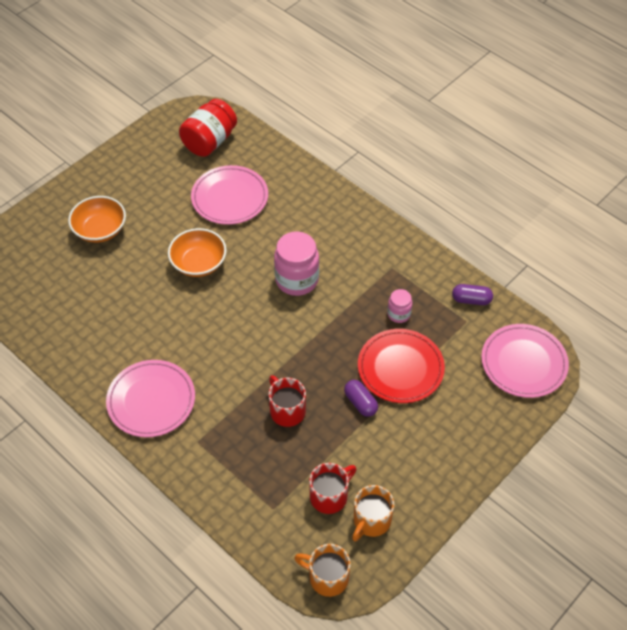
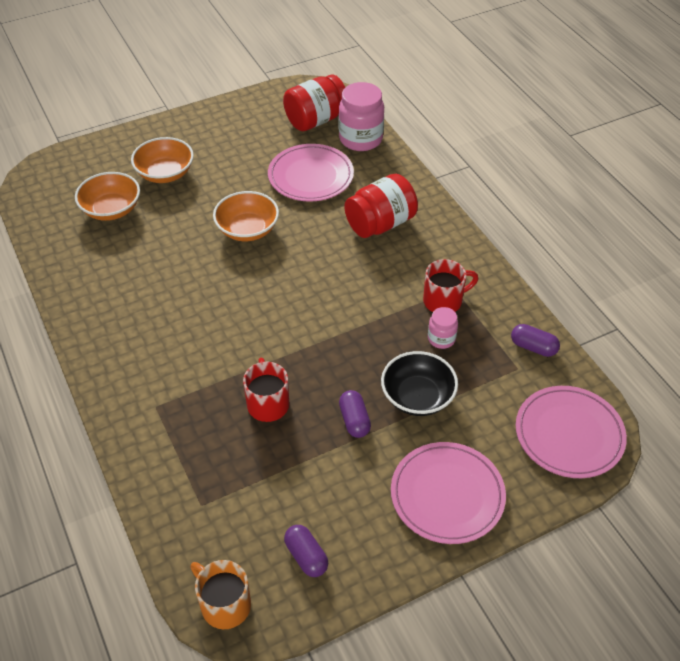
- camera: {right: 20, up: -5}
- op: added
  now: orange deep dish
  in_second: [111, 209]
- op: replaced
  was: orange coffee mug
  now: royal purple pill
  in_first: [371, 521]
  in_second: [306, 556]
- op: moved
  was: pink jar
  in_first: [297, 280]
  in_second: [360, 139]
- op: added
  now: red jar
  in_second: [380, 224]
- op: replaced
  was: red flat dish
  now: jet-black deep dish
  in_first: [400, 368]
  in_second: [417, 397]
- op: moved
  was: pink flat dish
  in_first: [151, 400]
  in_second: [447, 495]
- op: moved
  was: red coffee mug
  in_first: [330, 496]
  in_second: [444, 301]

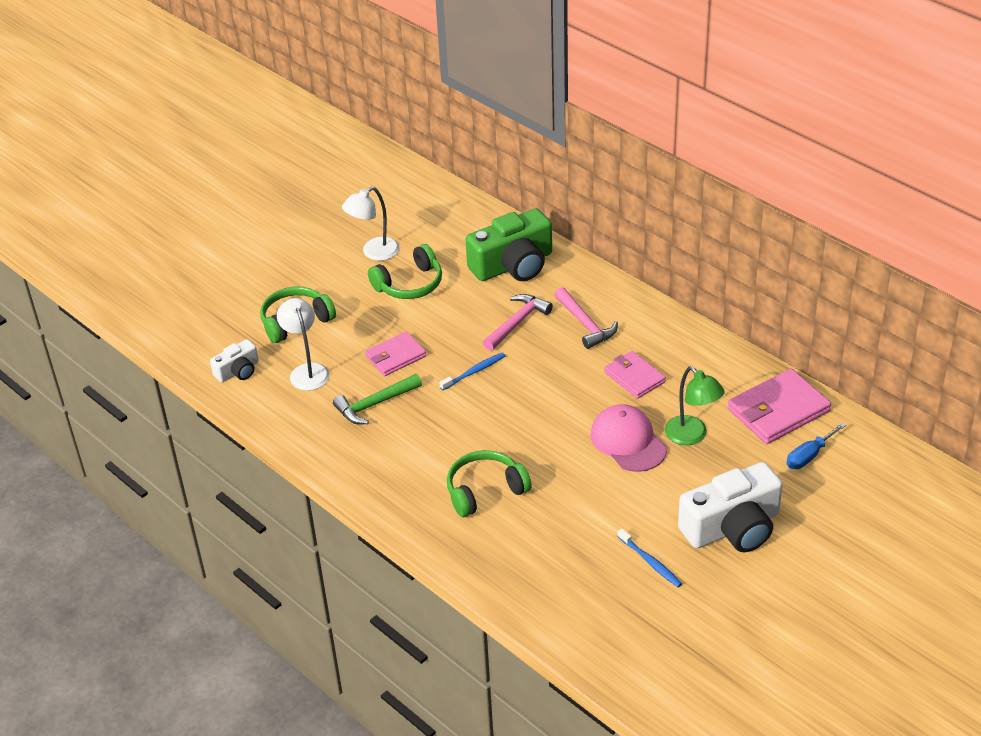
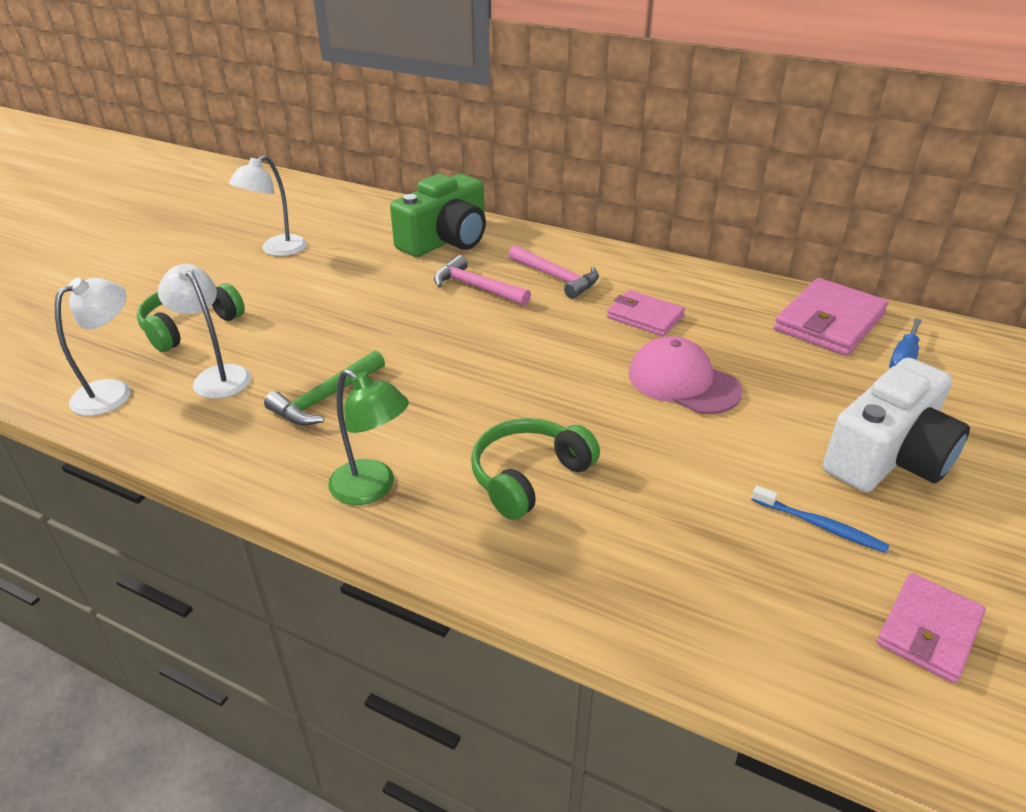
- camera: {right: -20, up: -5}
- op: replaced
  was: pure white compact camera
  now: pure white reading lamp
  in_first: [238, 371]
  in_second: [113, 392]
- op: moved
  was: leaf-green reading lamp
  in_first: [692, 436]
  in_second: [372, 488]
- op: turned
  was: pink claw hammer
  in_first: [517, 323]
  in_second: [476, 287]
  clockwise: -75
- op: moved
  was: pink billfold
  in_first: [395, 356]
  in_second: [929, 630]
- op: removed
  was: leaf-green over-ear headphones
  in_first: [410, 284]
- op: removed
  was: blue toothbrush
  in_first: [474, 372]

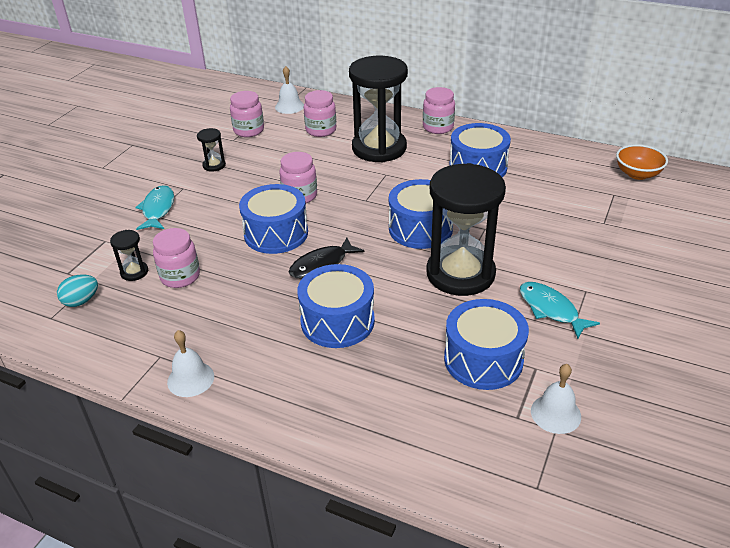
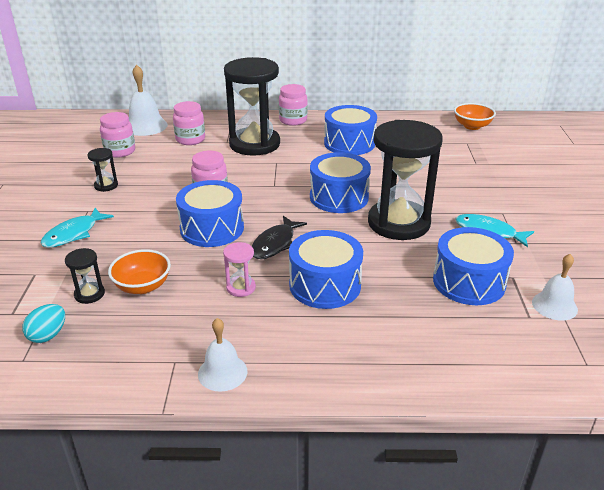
- camera: {right: -25, up: -5}
- op: turned
  was: turquoise fish figure
  in_first: [158, 209]
  in_second: [74, 234]
  clockwise: -120
- op: replaced
  was: pink jar
  now: orange deep dish
  in_first: [180, 276]
  in_second: [142, 286]
- op: resized
  was: pure white school bell
  in_first: [289, 106]
  in_second: [145, 126]
  ratio: 1.51
- op: added
  now: pink sand timer
  in_second: [241, 288]

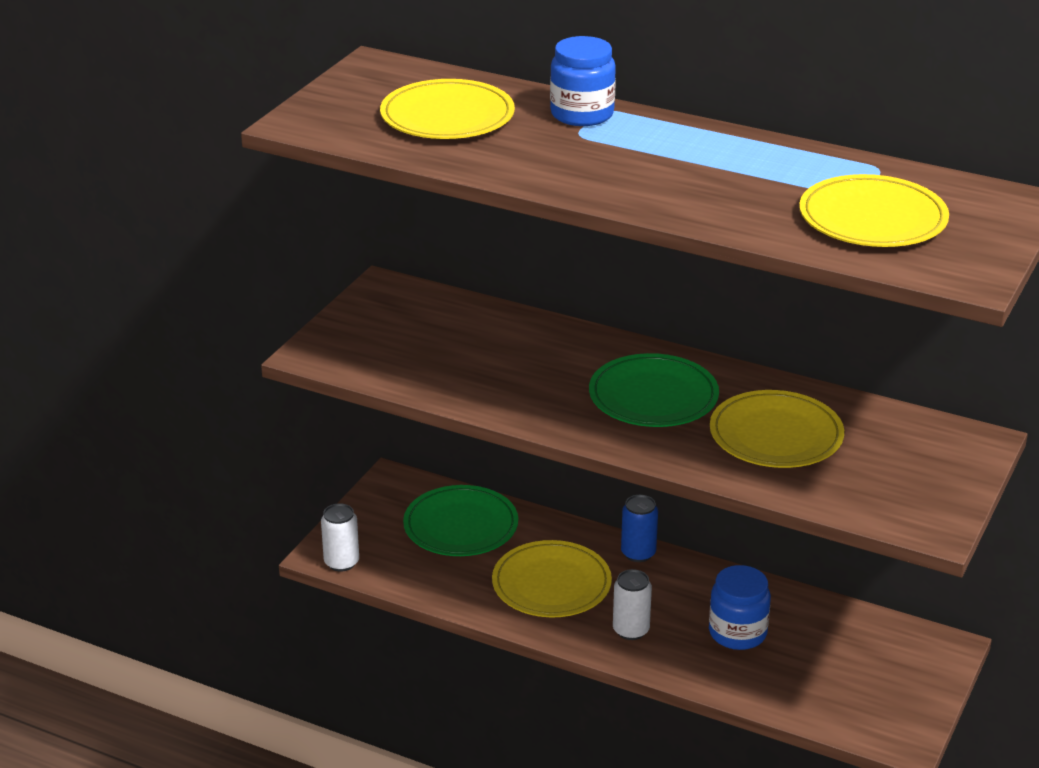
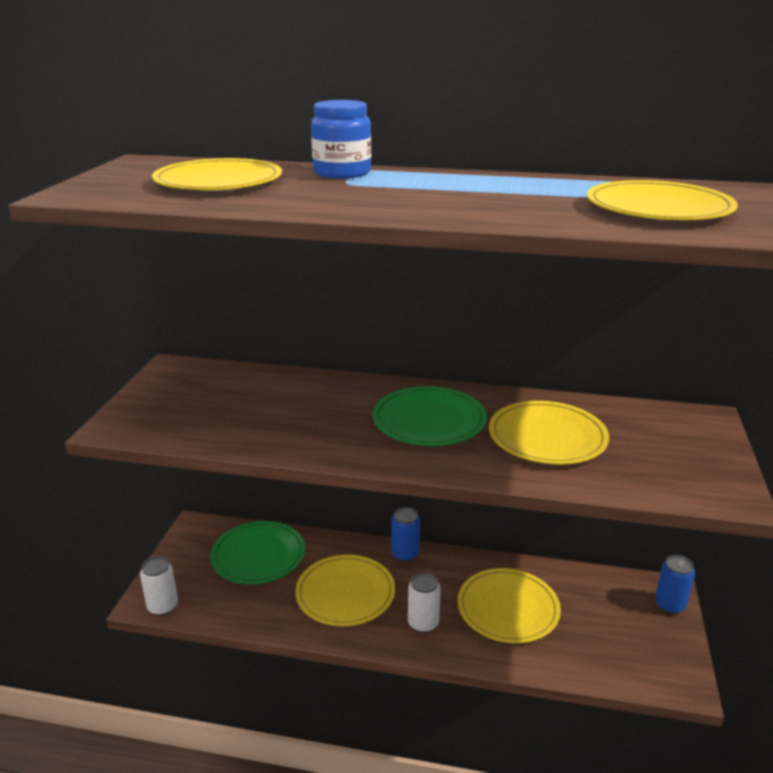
- camera: {right: -15, up: -5}
- op: replaced
  was: blue jar
  now: bright yellow flat dish
  in_first: [737, 633]
  in_second: [508, 608]
- op: added
  now: blue soda can
  in_second: [670, 605]

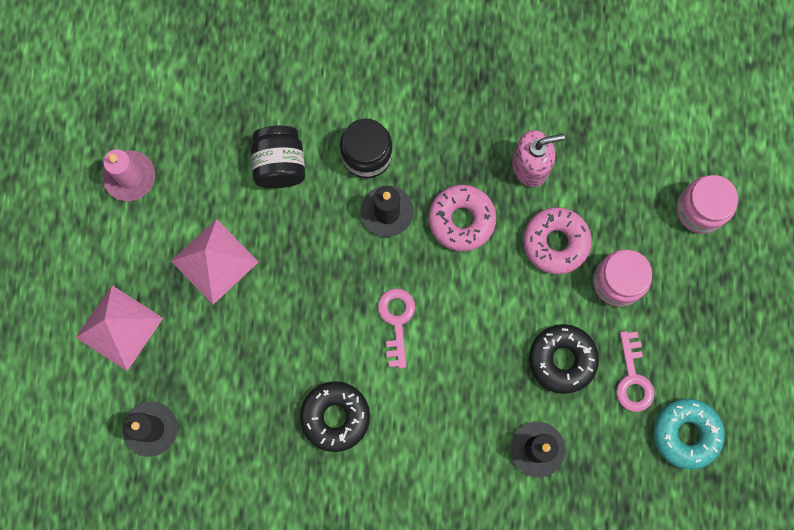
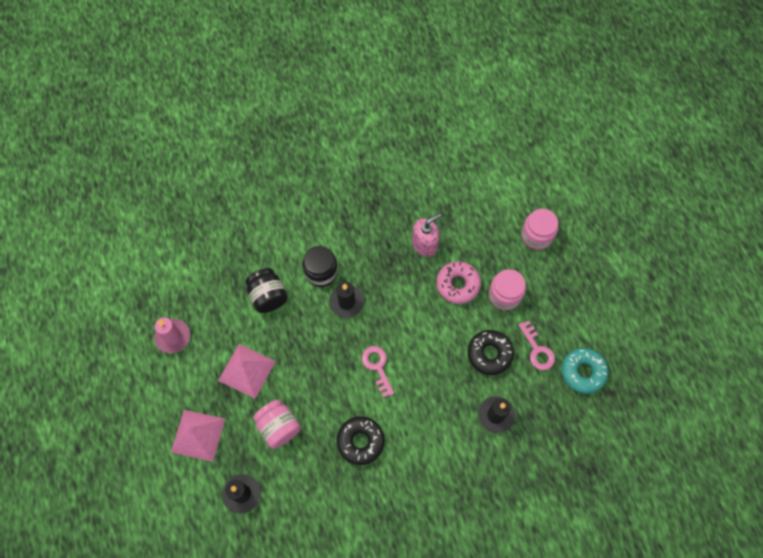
- camera: {right: -20, up: -10}
- op: added
  now: pink jar
  in_second: [279, 427]
- op: removed
  was: pink donut
  in_first: [461, 220]

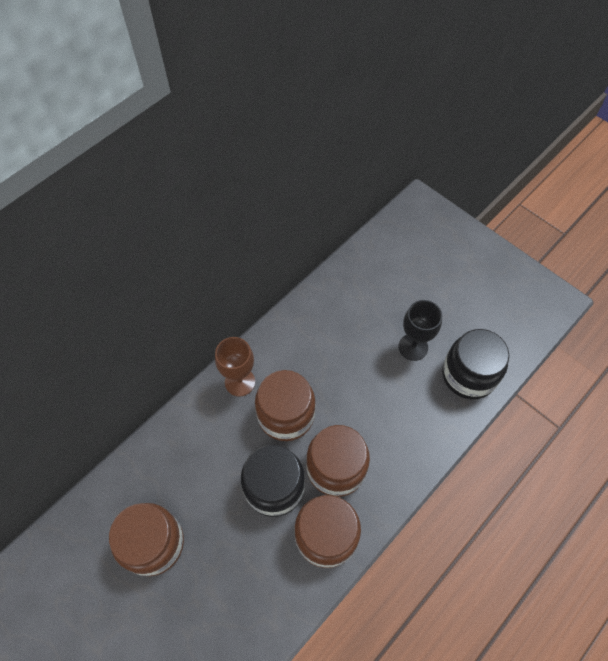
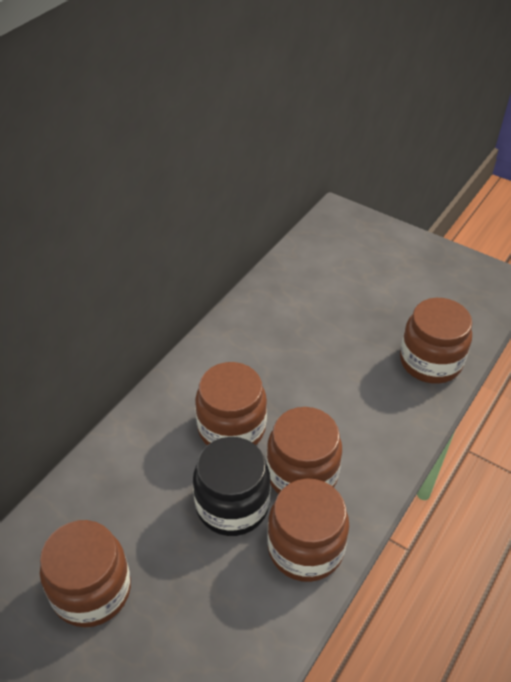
- camera: {right: -10, up: -15}
- op: recoloured
  was: jet-black jar
  now: brown jar
  in_first: [468, 375]
  in_second: [430, 361]
- op: removed
  was: brown goblet
  in_first: [240, 382]
- op: removed
  was: jet-black goblet
  in_first: [413, 347]

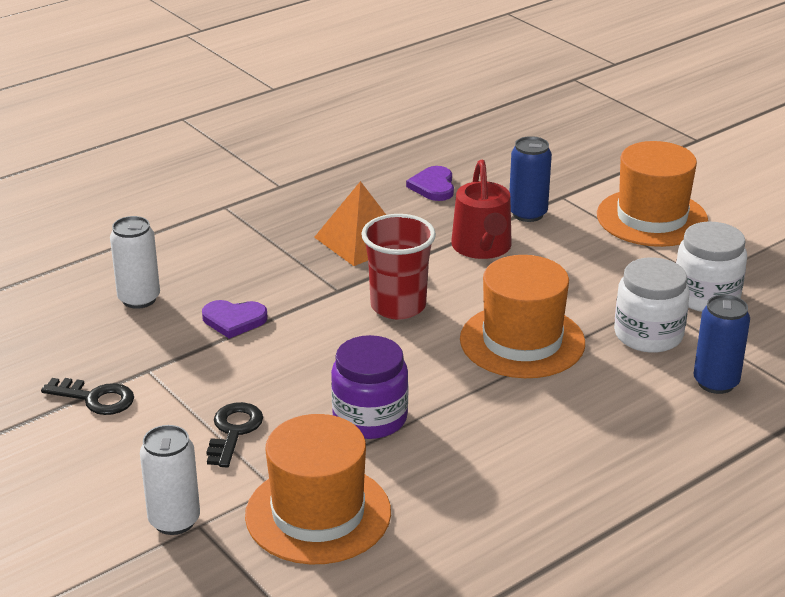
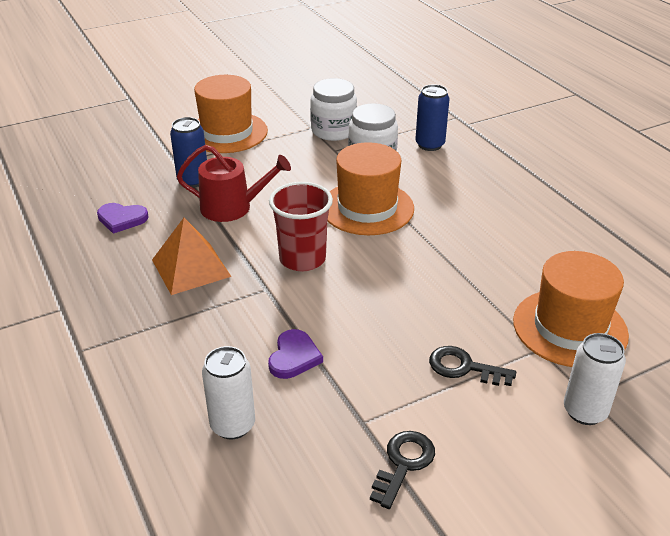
- camera: {right: -80, up: 5}
- op: removed
  was: royal purple jar
  in_first: [370, 418]

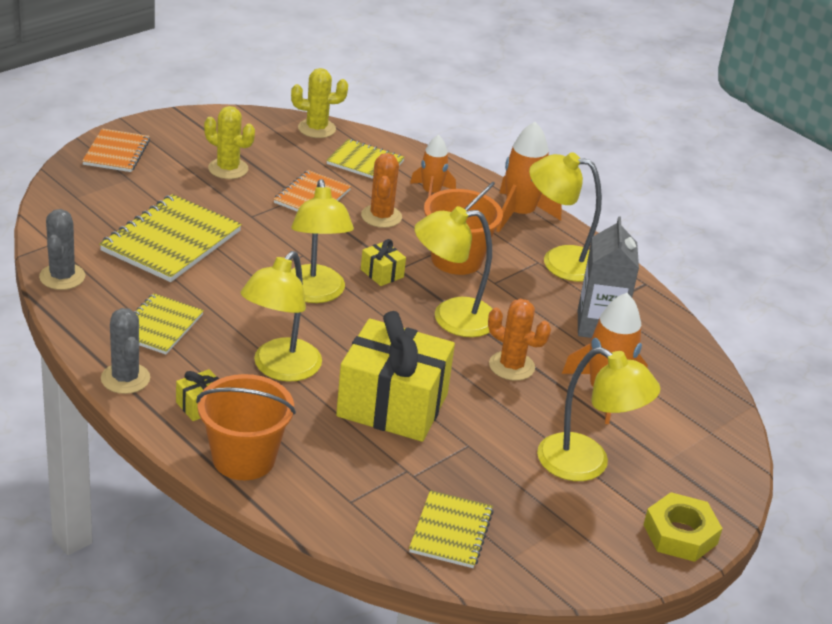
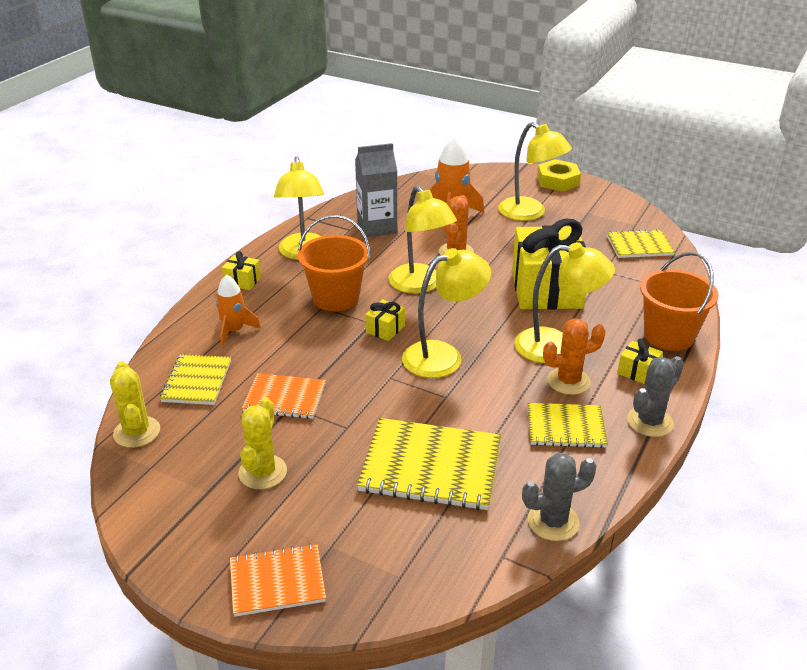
- camera: {right: -105, up: 0}
- op: replaced
  was: orange rocket
  now: bright yellow wrapped gift
  in_first: [519, 214]
  in_second: [242, 281]
- op: turned
  was: bright yellow reading lamp
  in_first: [586, 464]
  in_second: [530, 213]
  clockwise: 120
- op: moved
  was: orange prickly plant
  in_first: [381, 216]
  in_second: [568, 381]

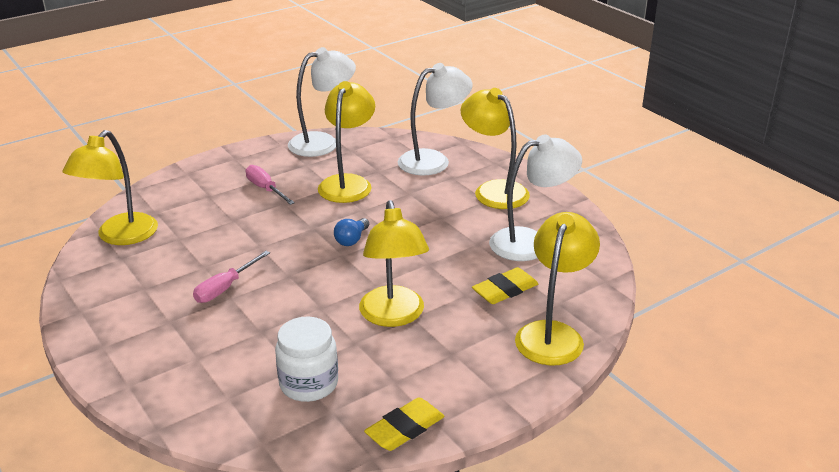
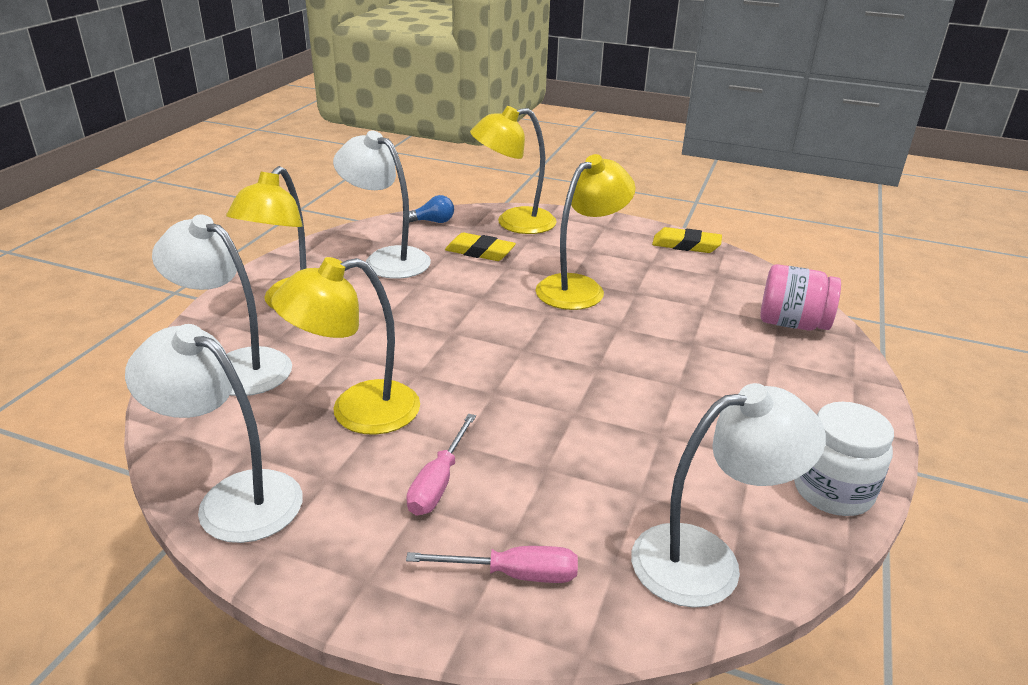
- camera: {right: -125, up: 0}
- op: moved
  was: pink screwdriver
  in_first: [225, 288]
  in_second: [513, 574]
- op: moved
  was: blue bulb
  in_first: [351, 240]
  in_second: [433, 221]
- op: recoloured
  was: bright yellow reading lamp
  now: pure white reading lamp
  in_first: [120, 236]
  in_second: [707, 560]
- op: added
  now: pink jar
  in_second: [792, 323]
- op: moved
  was: pure white jar
  in_first: [309, 383]
  in_second: [832, 491]

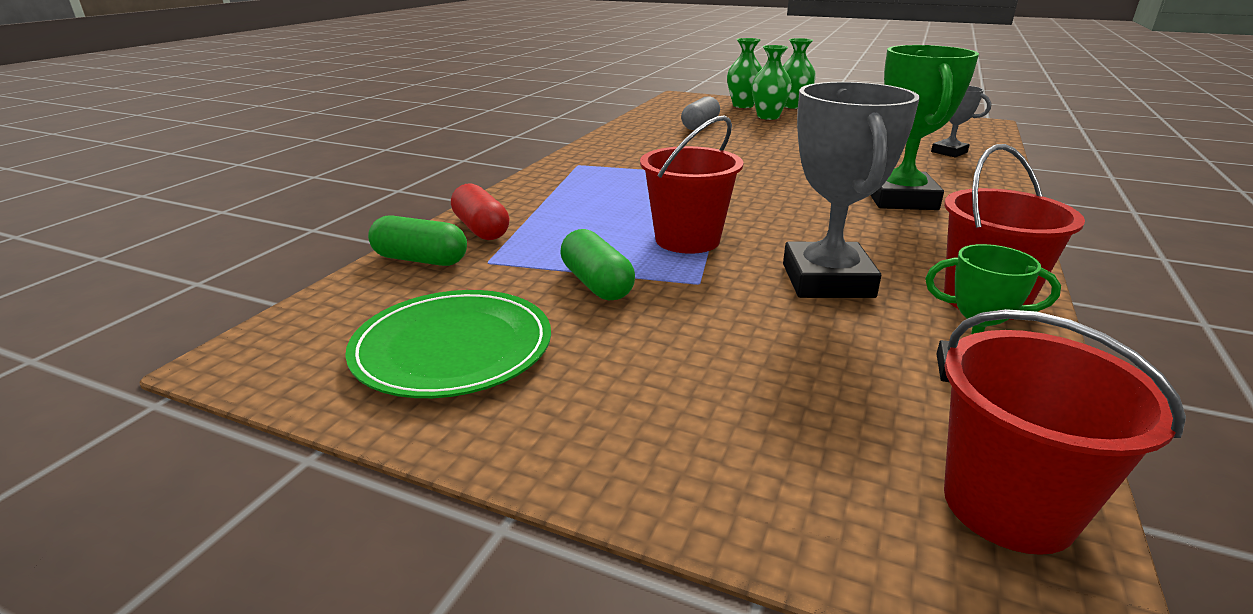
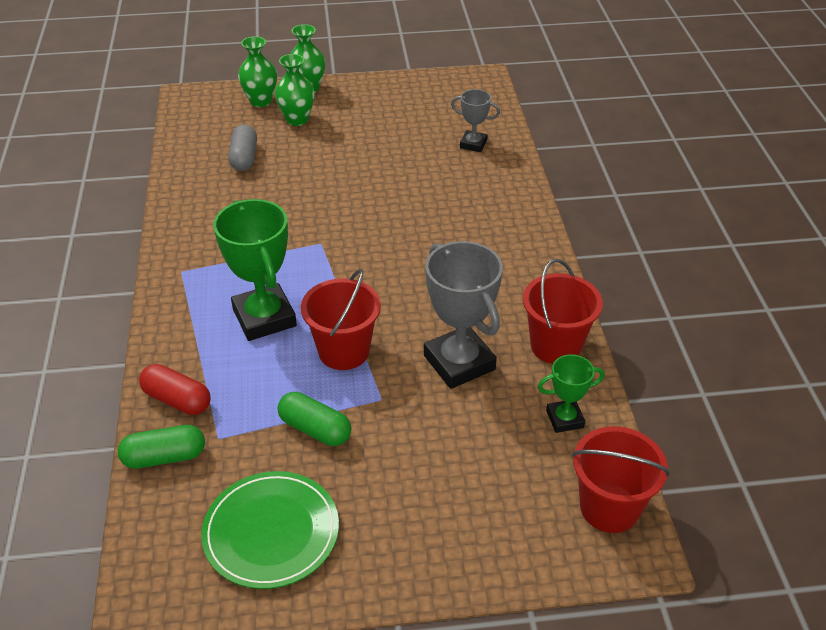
- camera: {right: -30, up: 15}
- op: moved
  was: leaf-green prize cup
  in_first: [900, 199]
  in_second: [264, 318]

